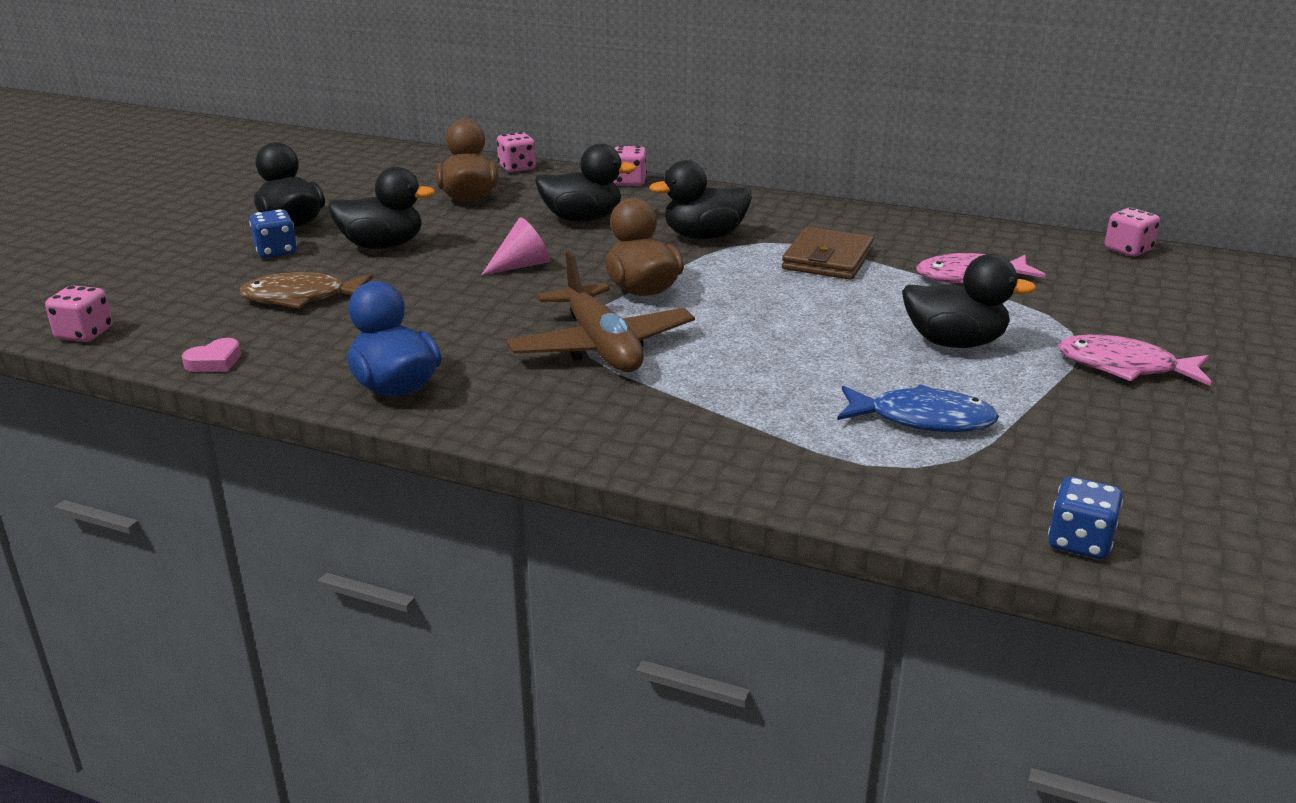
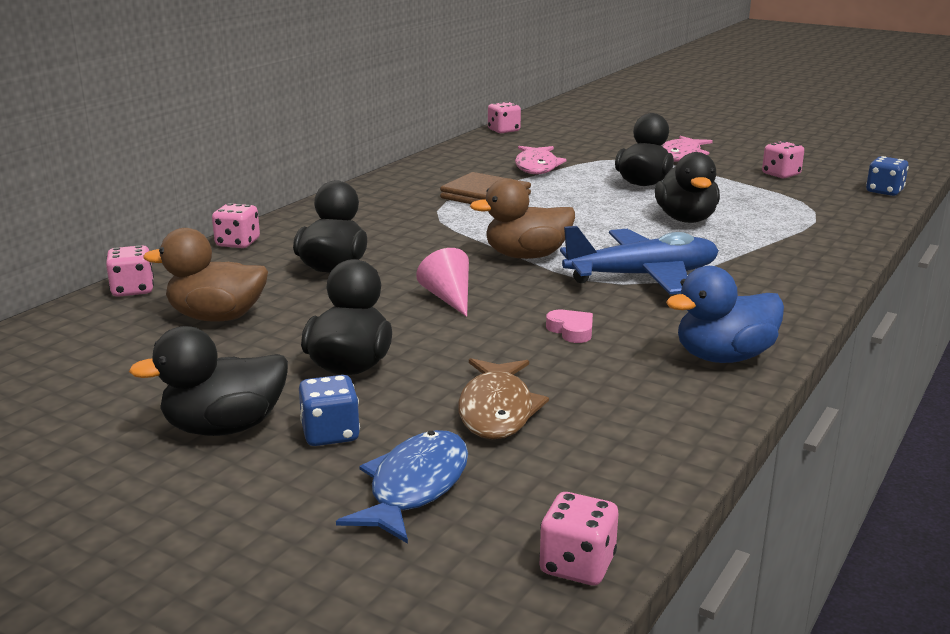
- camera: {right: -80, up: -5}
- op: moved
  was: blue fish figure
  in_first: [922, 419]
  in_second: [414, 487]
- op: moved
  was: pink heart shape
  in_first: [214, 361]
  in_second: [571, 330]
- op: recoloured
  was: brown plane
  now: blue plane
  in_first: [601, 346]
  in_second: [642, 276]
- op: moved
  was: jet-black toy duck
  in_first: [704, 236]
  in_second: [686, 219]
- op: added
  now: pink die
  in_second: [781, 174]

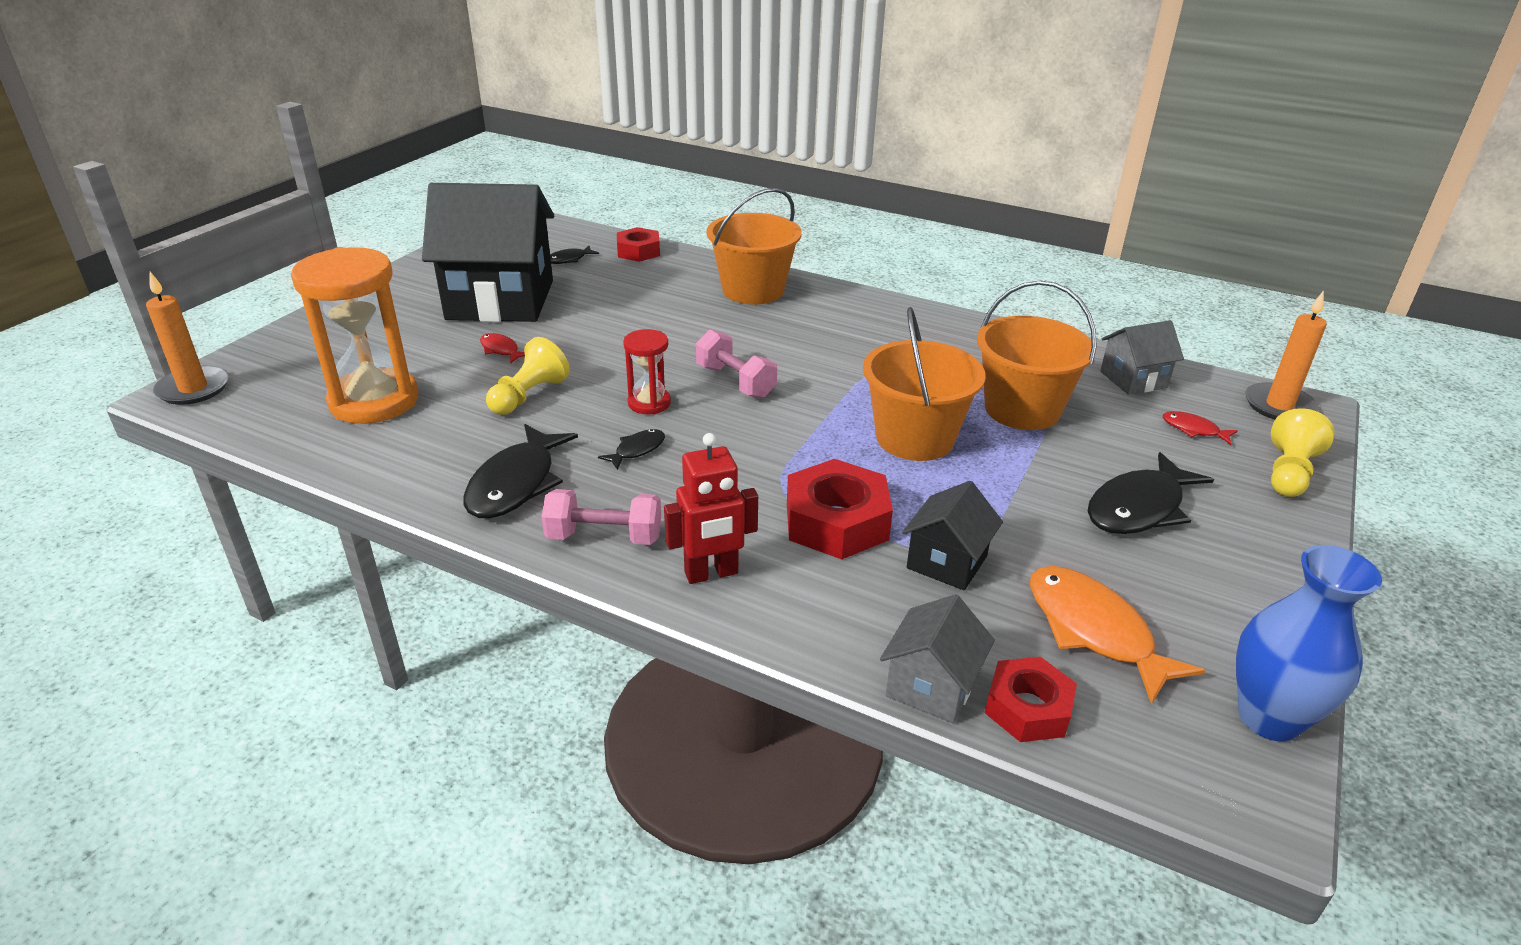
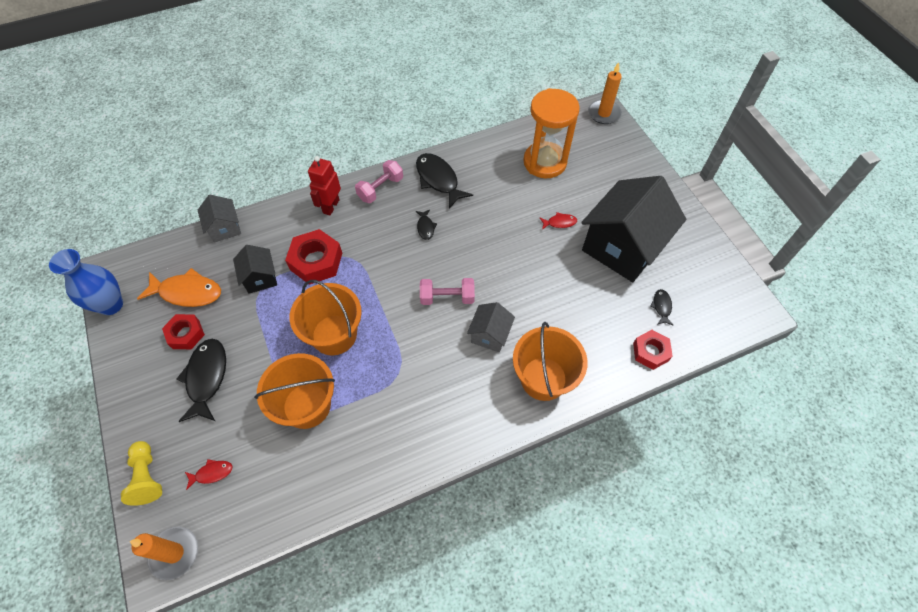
- camera: {right: 130, up: 25}
- op: moved
  was: red hex nut
  in_first: [1028, 708]
  in_second: [186, 334]
- op: moved
  was: gray cottage
  in_first: [1133, 379]
  in_second: [490, 335]
- op: removed
  was: bright yellow game pawn
  in_first: [529, 396]
- op: removed
  was: red sand timer
  in_first: [649, 403]

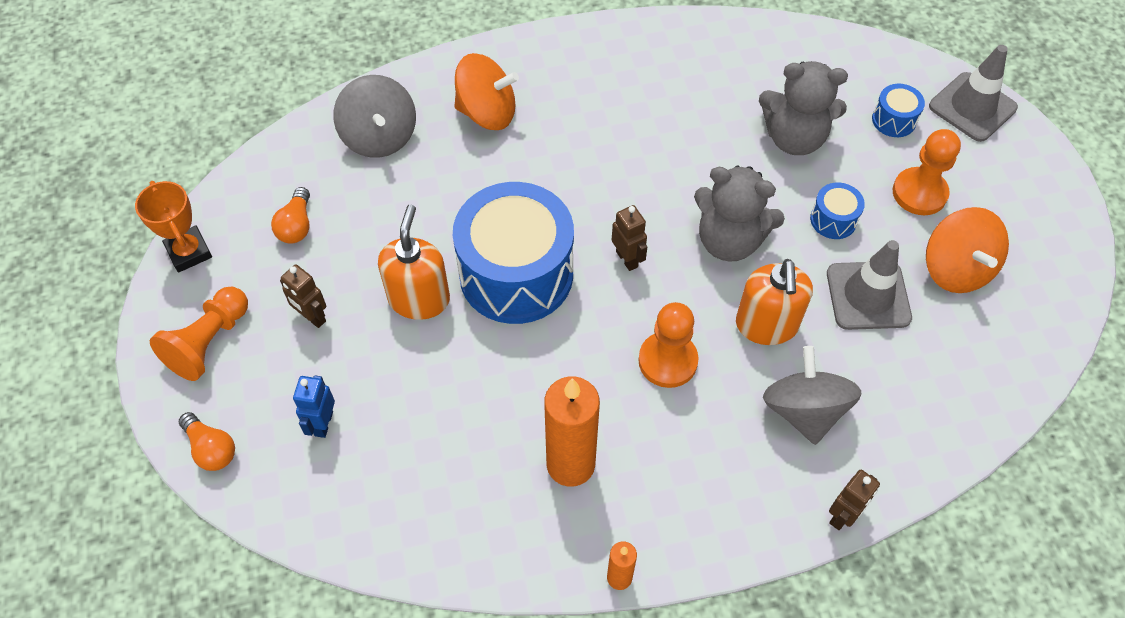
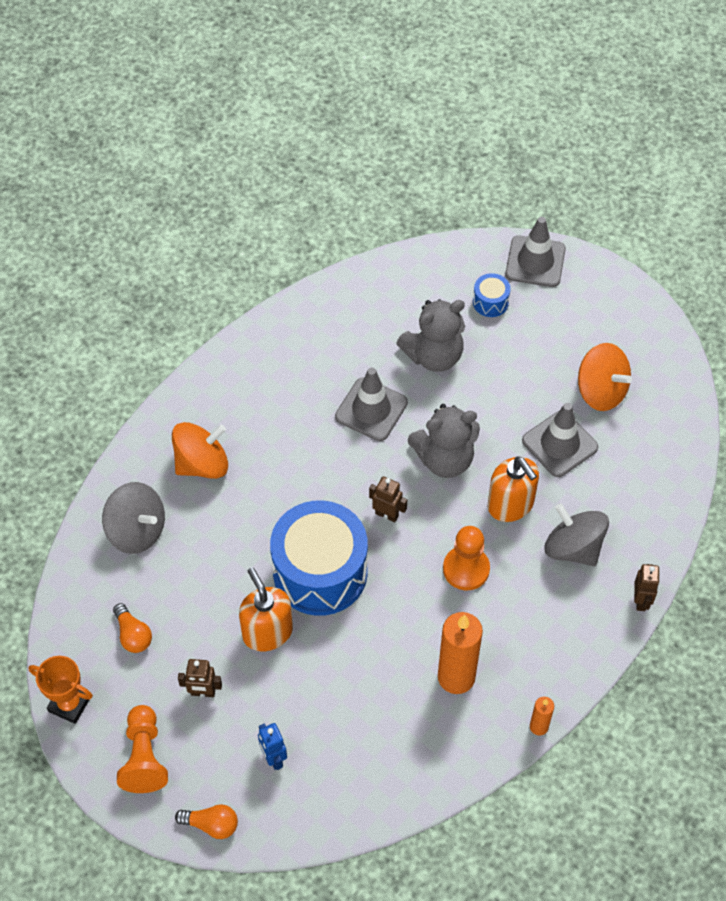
- camera: {right: -35, up: 0}
- op: added
  now: gray road cone
  in_second: [371, 409]
- op: removed
  was: blue snare drum
  in_first: [833, 220]
- op: removed
  was: orange game pawn
  in_first: [919, 193]

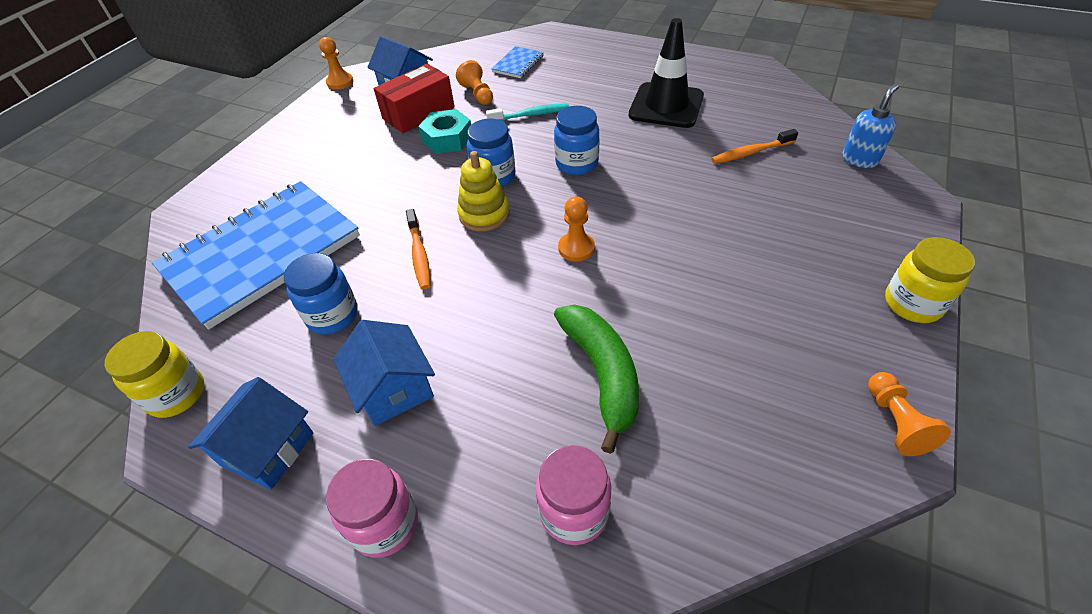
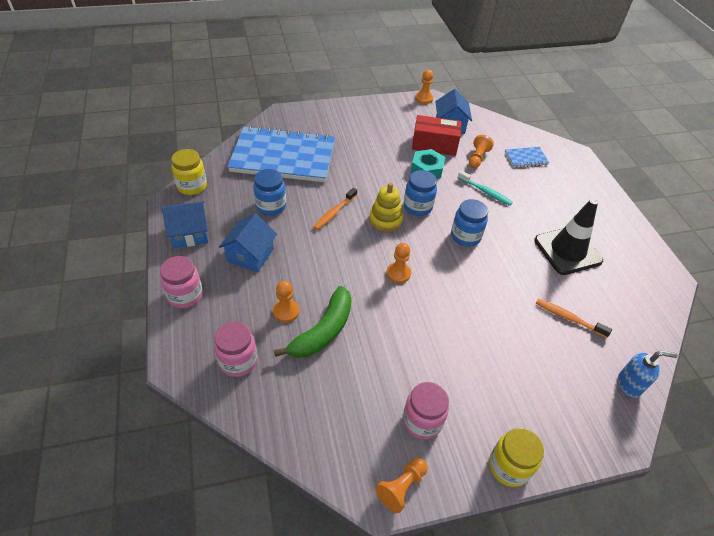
- camera: {right: 45, up: 0}
- op: added
  now: orange game pawn
  in_second: [286, 311]
- op: added
  now: pink jar
  in_second: [422, 421]

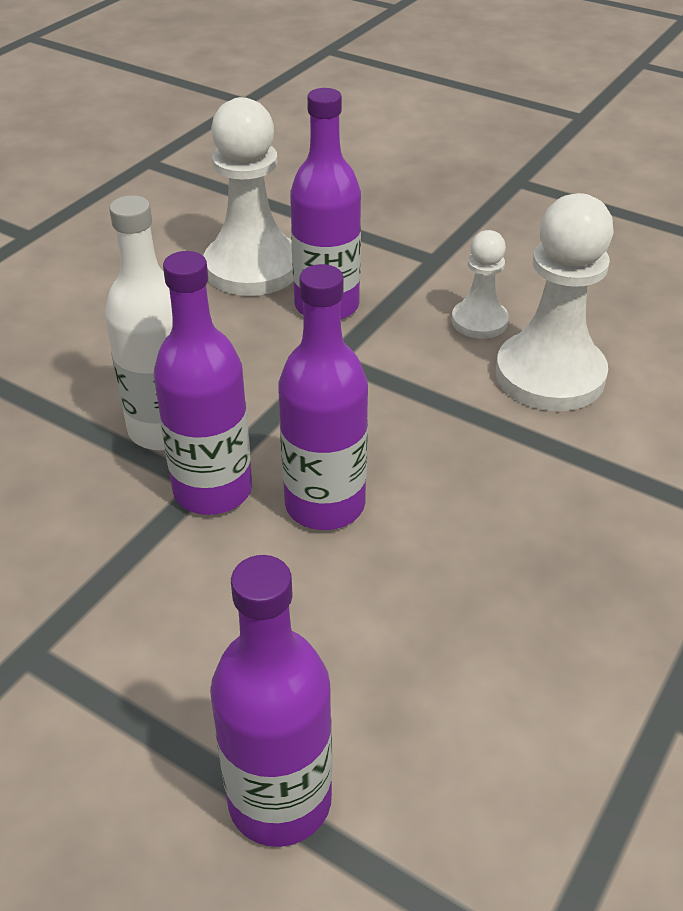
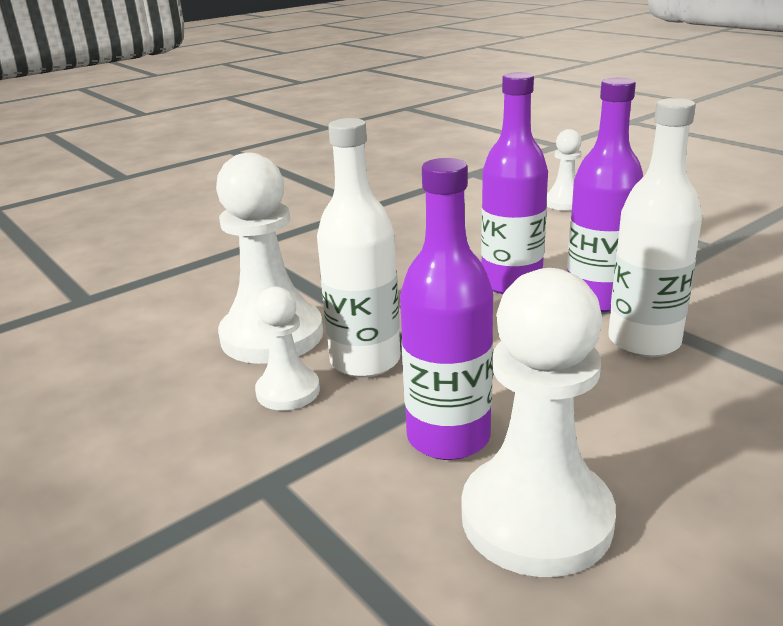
- camera: {right: -160, up: -15}
- op: added
  now: pure white drink bottle
  in_second: [365, 361]
- op: replaced
  was: royal purple drink bottle
  now: pure white game pawn
  in_first: [280, 800]
  in_second: [564, 203]

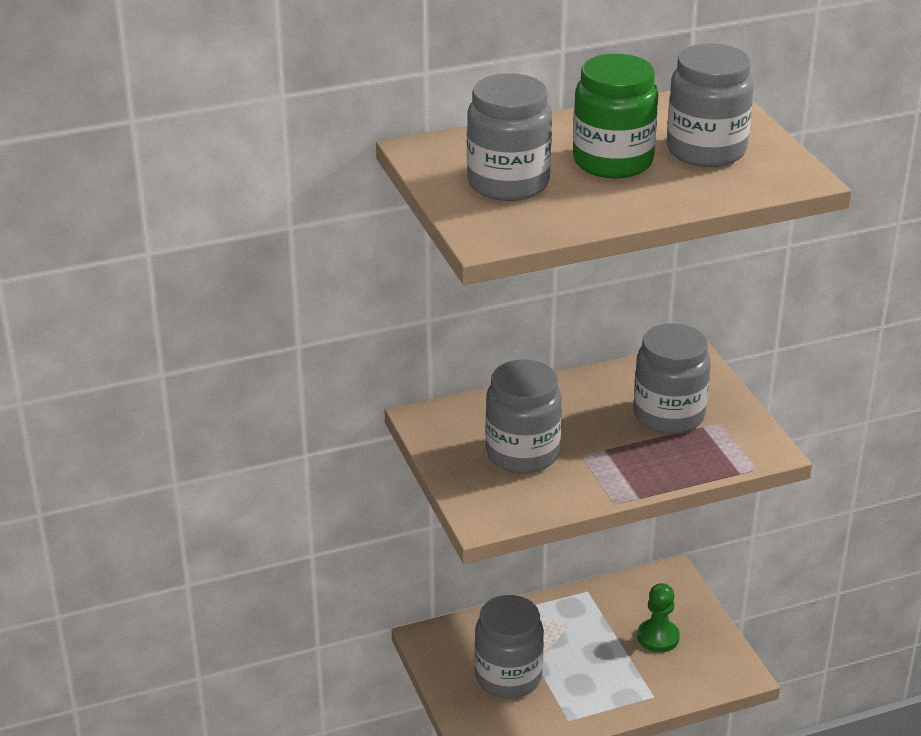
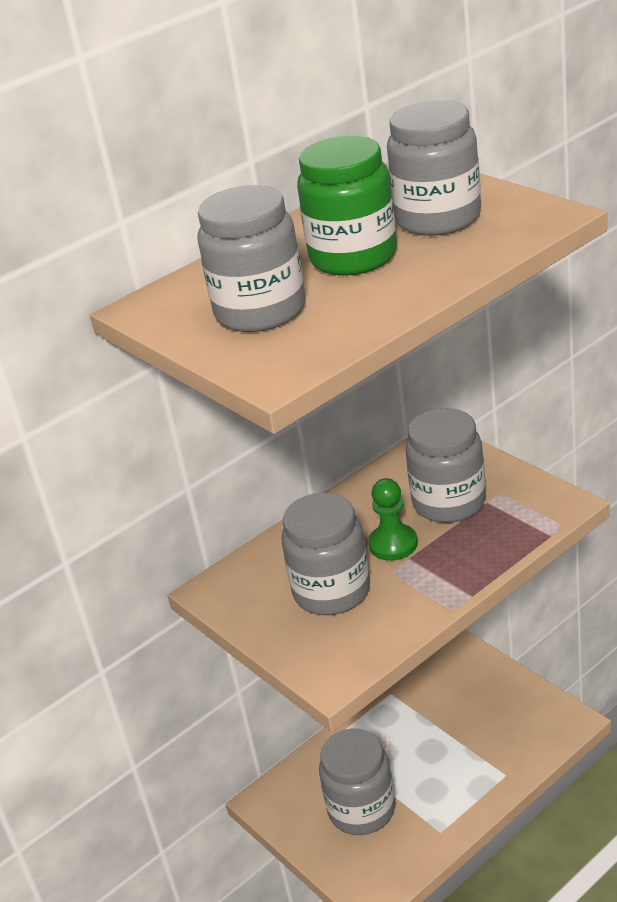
- camera: {right: -15, up: 0}
- op: moved
  was: leaf-green game pawn
  in_first: [658, 637]
  in_second: [393, 544]

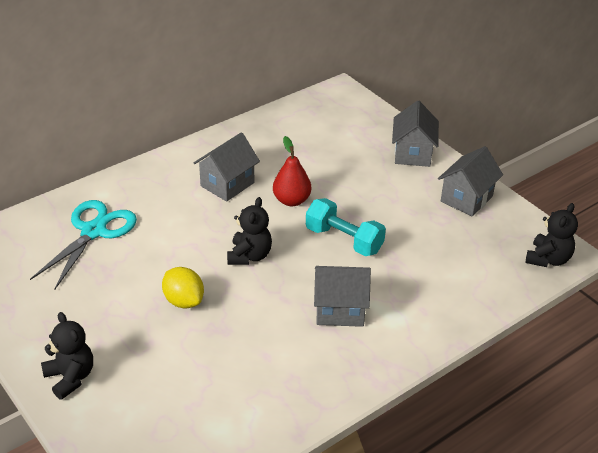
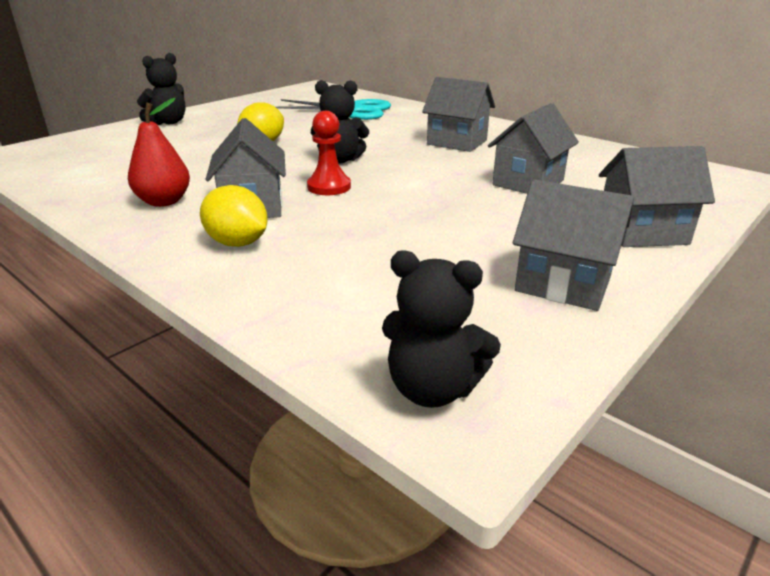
- camera: {right: 80, up: -10}
- op: moved
  was: red toy pear
  in_first: [291, 200]
  in_second: [164, 201]
- op: added
  now: bright yellow lemon
  in_second: [237, 243]
- op: added
  now: red game pawn
  in_second: [329, 187]
- op: added
  now: gray cottage
  in_second: [528, 182]
- op: removed
  was: turquoise hand weight
  in_first: [344, 240]

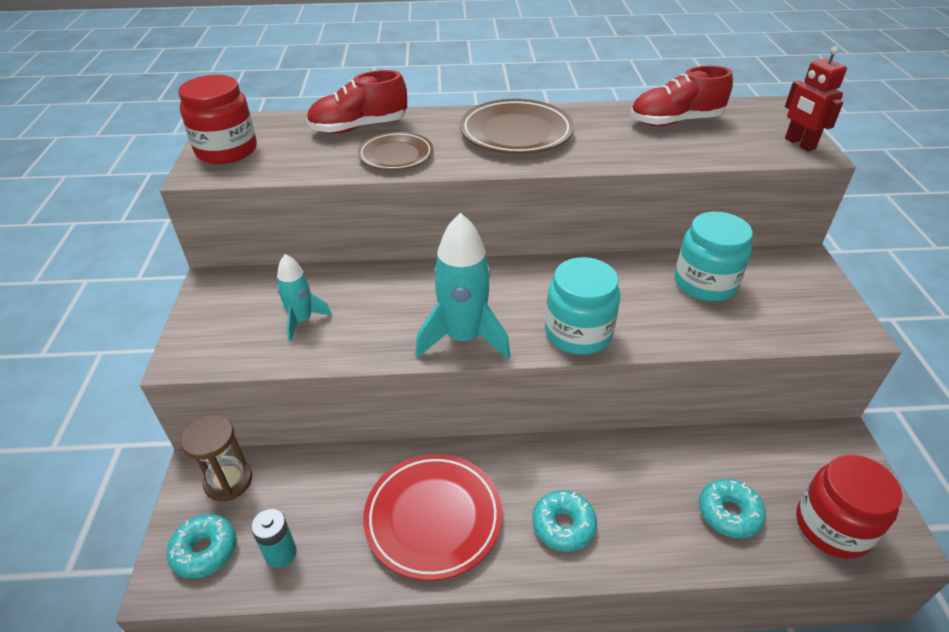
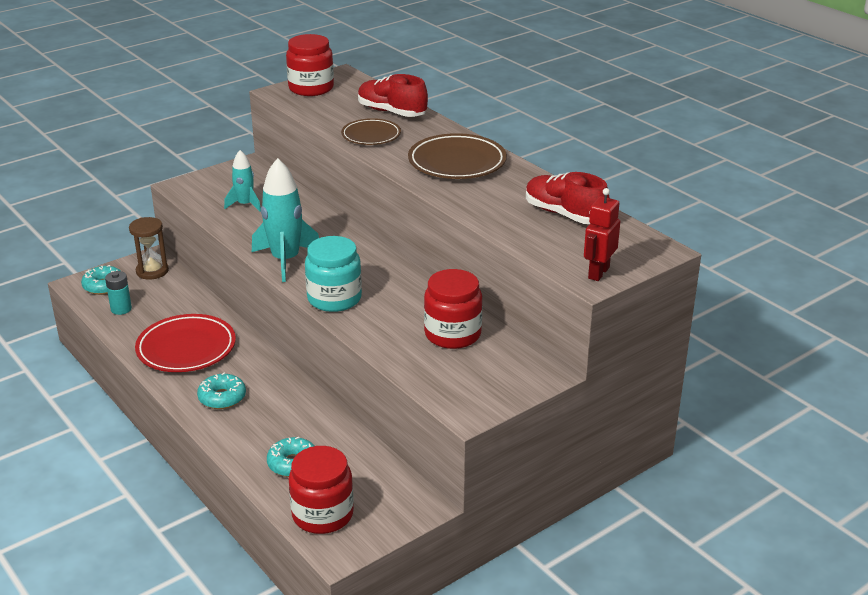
- camera: {right: 55, up: -10}
- op: recoloured
  was: turquoise jar
  now: red jar
  in_first: [705, 283]
  in_second: [452, 334]

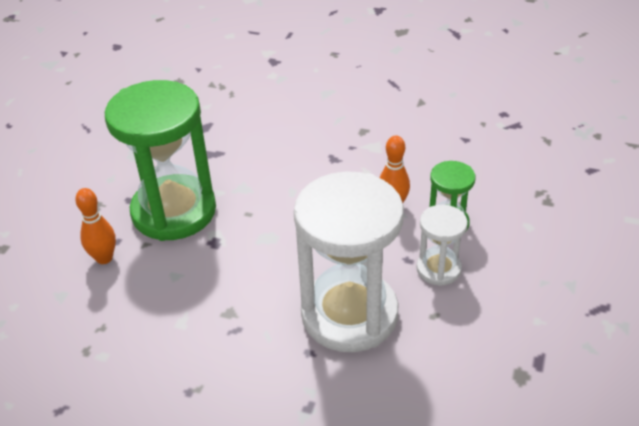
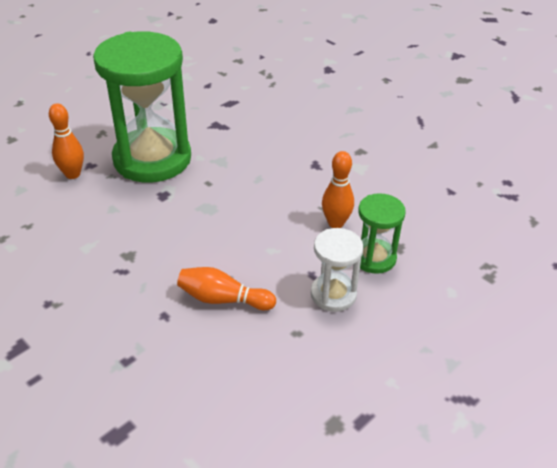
- camera: {right: 25, up: 0}
- op: replaced
  was: pure white sand timer
  now: orange tenpin
  in_first: [349, 314]
  in_second: [223, 299]

